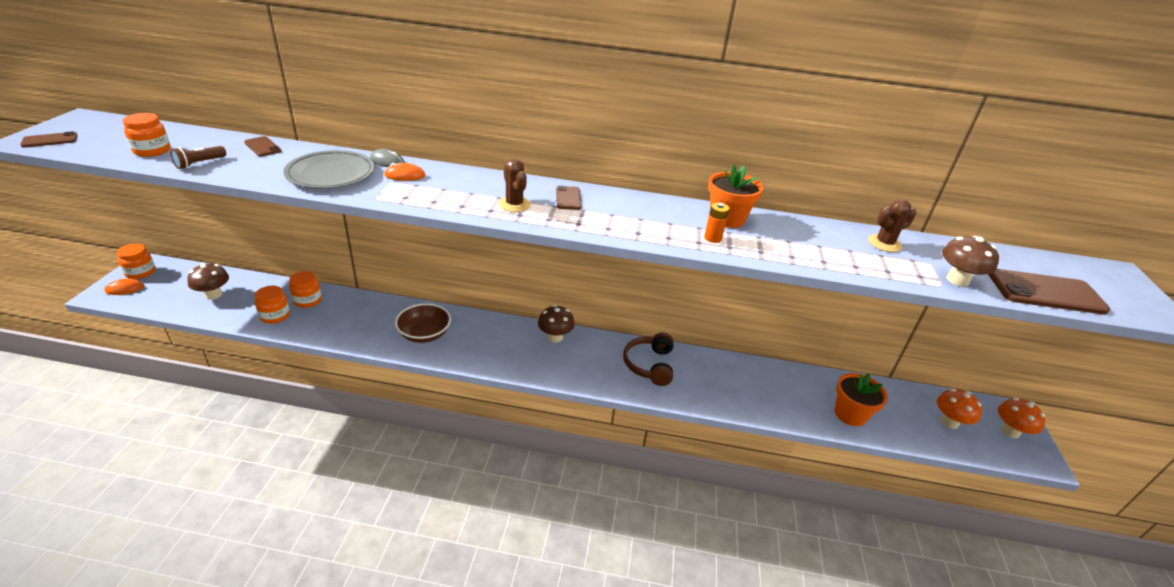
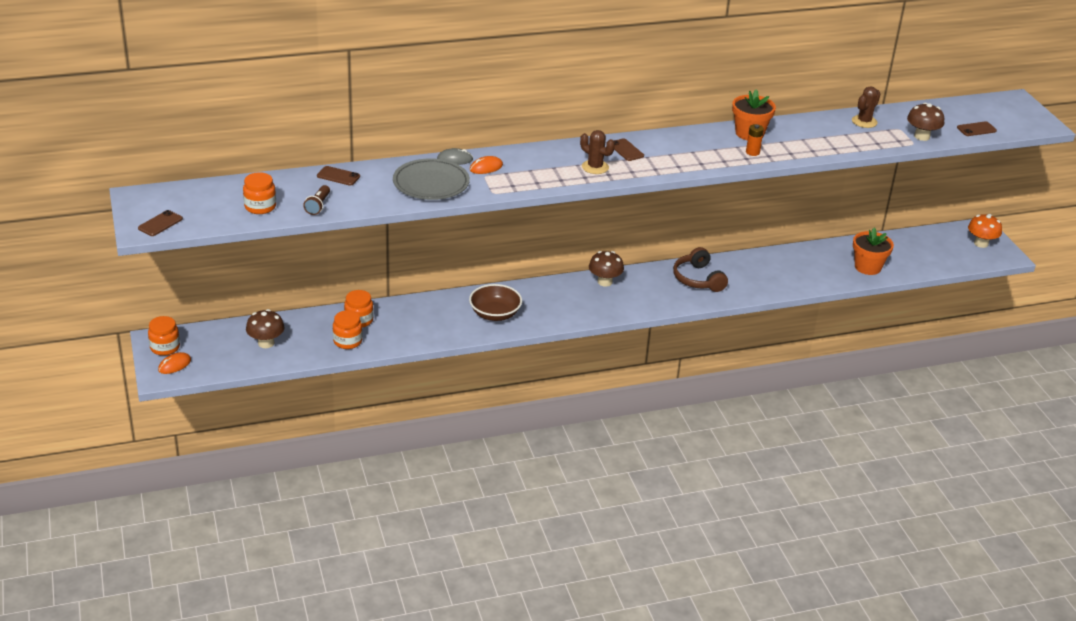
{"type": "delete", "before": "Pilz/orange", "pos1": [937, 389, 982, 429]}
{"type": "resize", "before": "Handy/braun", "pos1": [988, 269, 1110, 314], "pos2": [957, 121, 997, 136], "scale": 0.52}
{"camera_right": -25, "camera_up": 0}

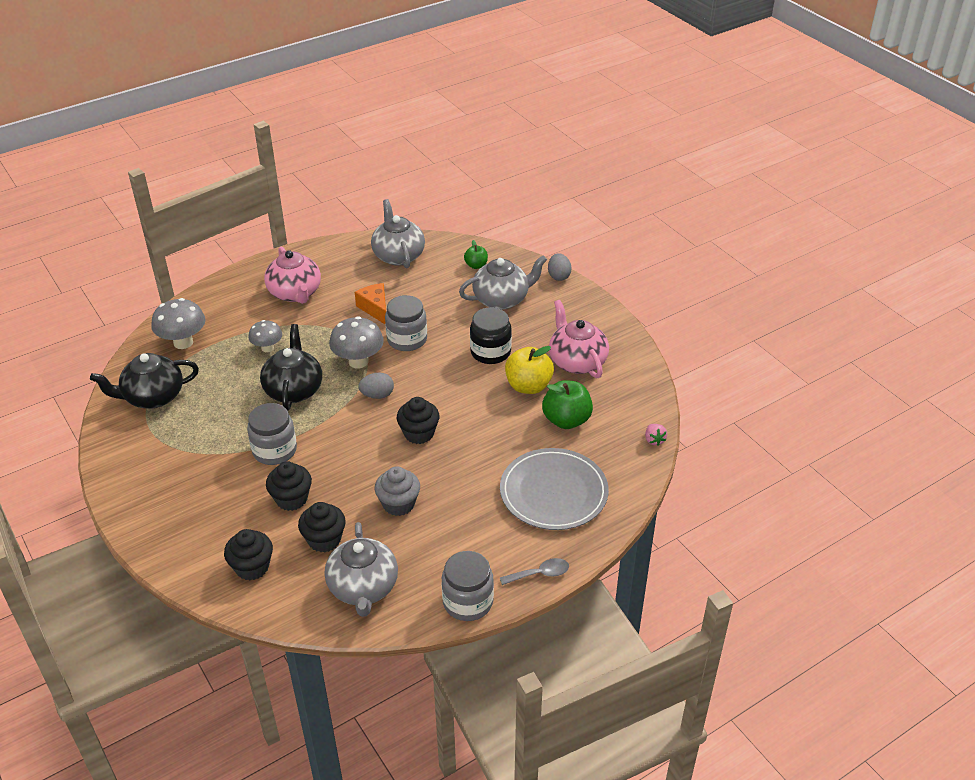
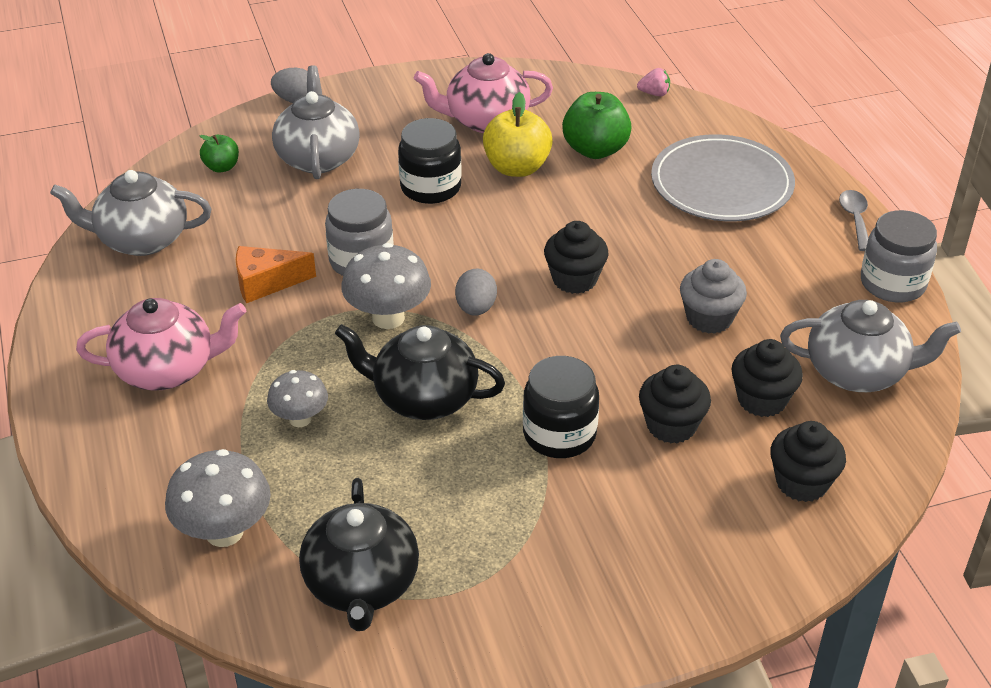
{"type": "recolor", "before": "Einmachglas/grau", "after": "Einmachglas/schwarz", "pos1": [247, 403, 297, 465], "pos2": [523, 356, 599, 458]}
{"camera_right": -75, "camera_up": 0}

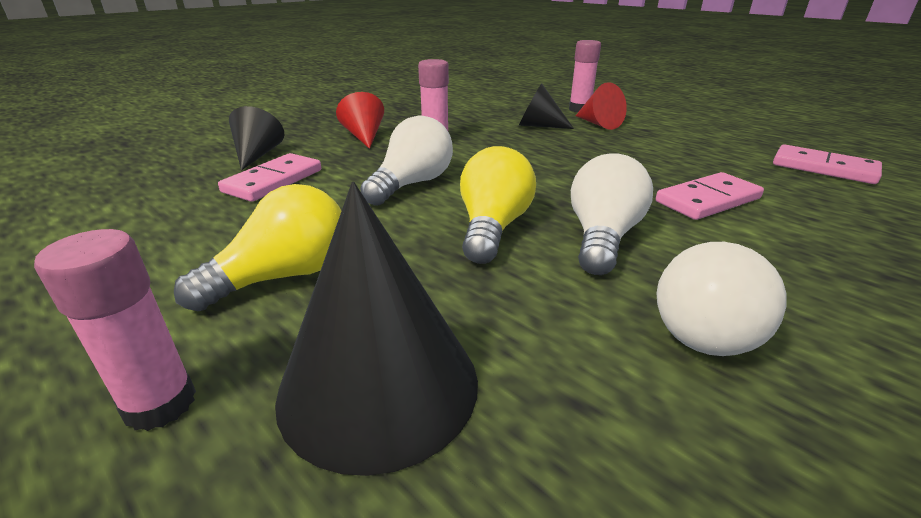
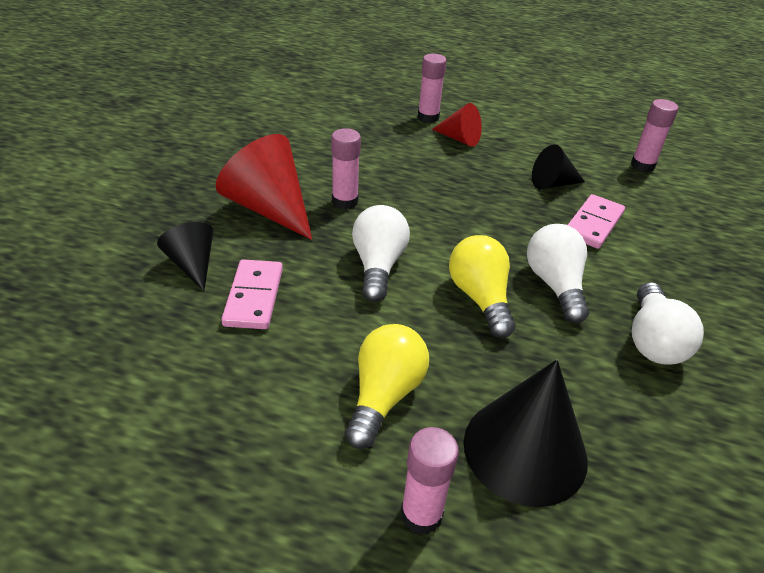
{"type": "resize", "before": "Kegel/rot", "pos1": [336, 92, 384, 149], "pos2": [216, 134, 312, 240], "scale": 1.75}
{"type": "move", "before": "Kegel/schwarz", "pos1": [519, 83, 574, 129], "pos2": [532, 144, 585, 189]}
{"type": "replace", "before": "Dominostein/rosa", "after": "Klebestift/rosa", "pos1": [773, 144, 882, 184], "pos2": [631, 99, 678, 172]}
{"camera_right": -30, "camera_up": 10}

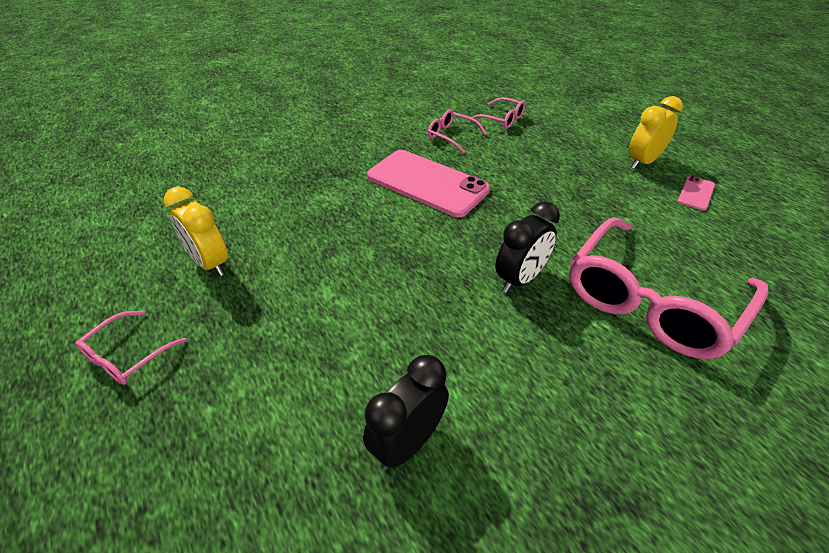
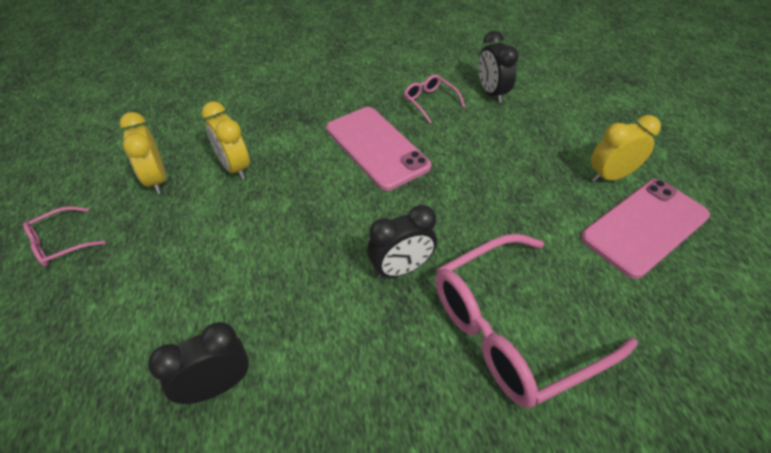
{"type": "replace", "before": "Brille/rosa", "after": "Wecker/schwarz", "pos1": [471, 97, 525, 129], "pos2": [478, 31, 518, 103]}
{"type": "resize", "before": "Handy/rosa", "pos1": [678, 176, 715, 211], "pos2": [581, 179, 710, 279], "scale": 2.29}
{"type": "insert", "after": "Wecker/gelb", "pos2": [202, 101, 250, 179]}
{"camera_right": 20, "camera_up": 5}

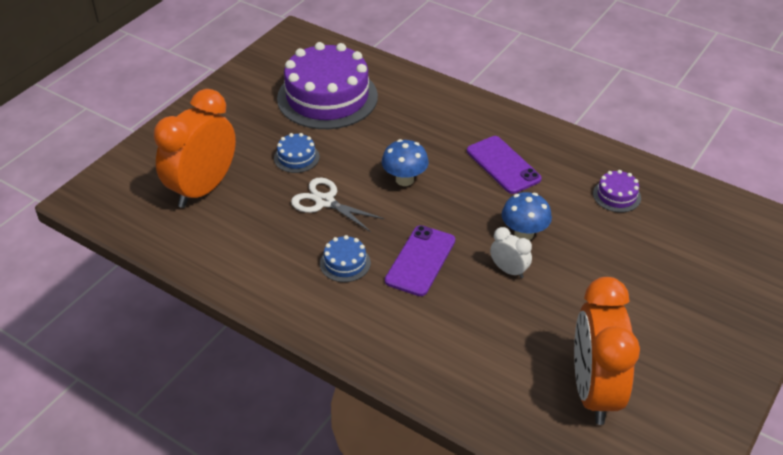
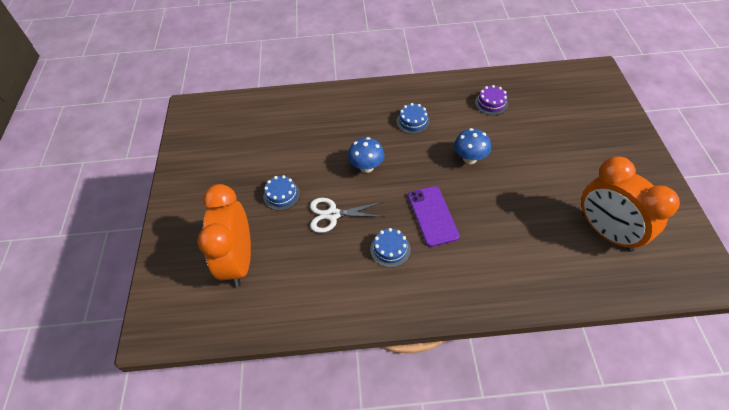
{"type": "delete", "before": "Kuchen/lila", "pos1": [277, 42, 378, 129]}
{"type": "replace", "before": "Handy/lila", "after": "Kuchen/blau", "pos1": [467, 136, 542, 194], "pos2": [396, 103, 430, 134]}
{"type": "delete", "before": "Wecker/weiß", "pos1": [490, 227, 532, 278]}
{"camera_right": -35, "camera_up": 10}

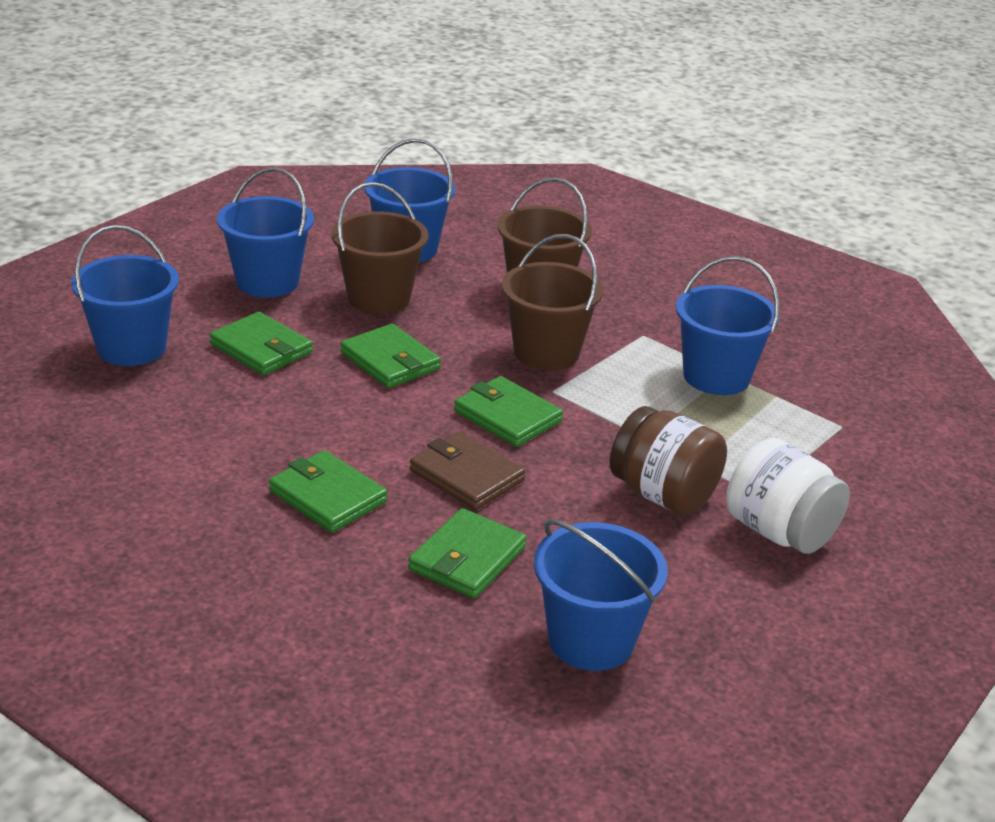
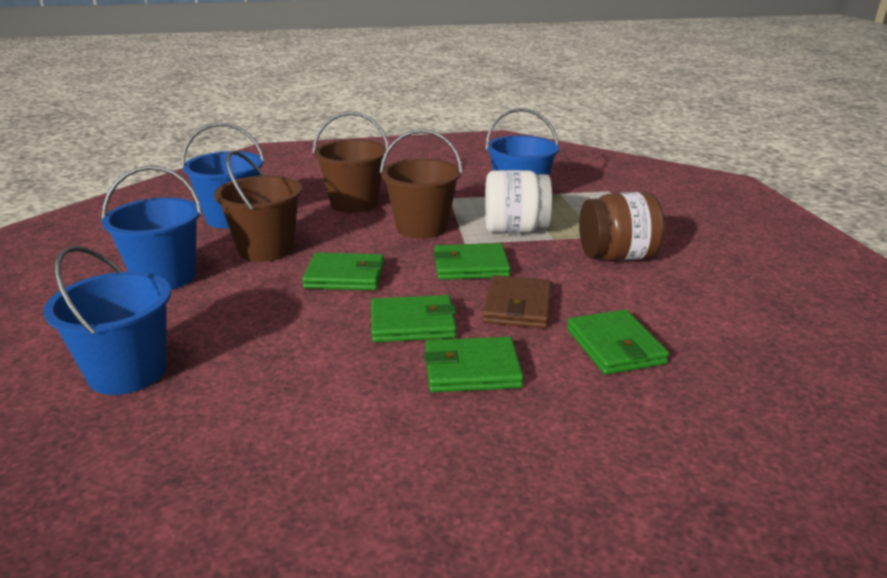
{"type": "move", "before": "Geldbörse/grün", "pos1": [210, 312, 313, 375], "pos2": [371, 295, 457, 342]}
{"type": "rotate", "before": "Geldbörse/braun", "pos1": [410, 431, 525, 510], "pos2": [482, 275, 552, 329], "turn": -75}
{"type": "delete", "before": "Eimer/blau", "pos1": [534, 519, 668, 671]}
{"type": "move", "before": "Einmachglas/weiß", "pos1": [726, 438, 850, 554], "pos2": [485, 170, 552, 233]}
{"camera_right": -45, "camera_up": -5}

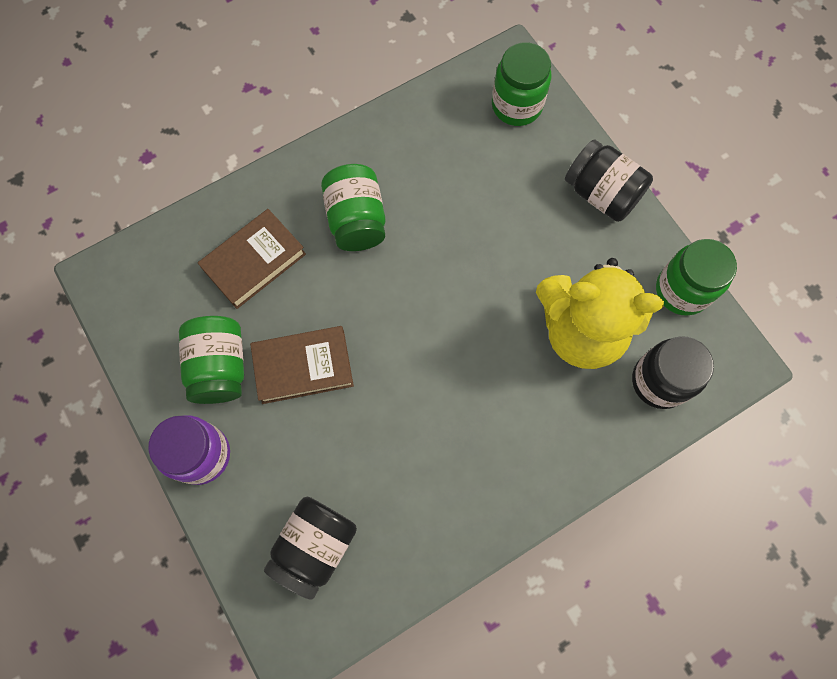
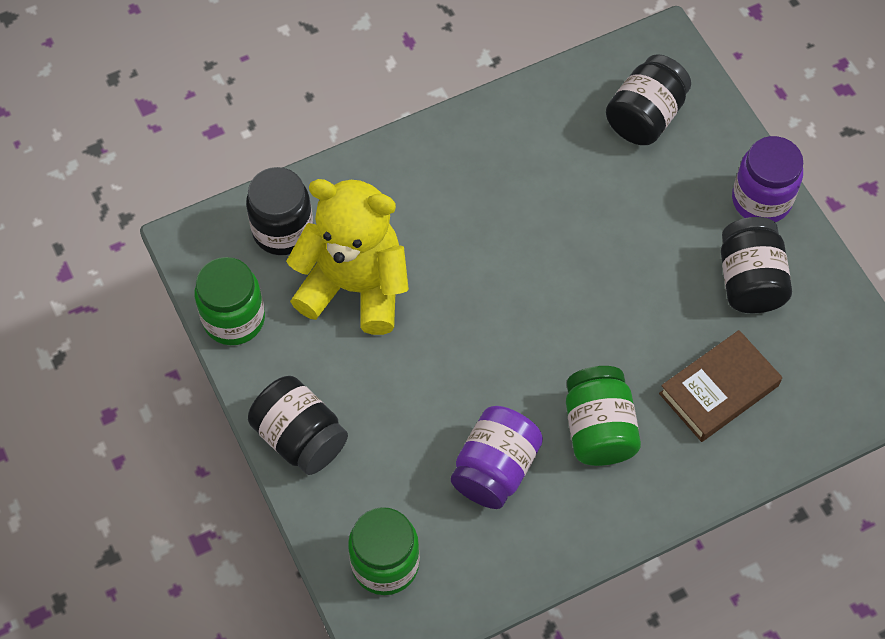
{"type": "recolor", "before": "Einmachglas/grün", "after": "Einmachglas/schwarz", "pos1": [179, 316, 244, 404], "pos2": [721, 217, 792, 314]}
{"type": "delete", "before": "Buch/braun", "pos1": [250, 326, 354, 404]}
{"type": "insert", "after": "Einmachglas/lila", "pos2": [451, 406, 543, 509]}
{"camera_right": -175, "camera_up": -10}

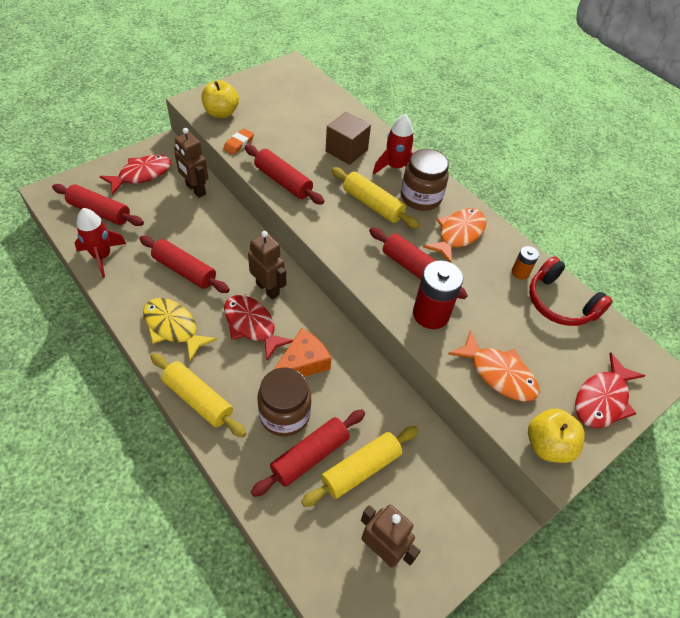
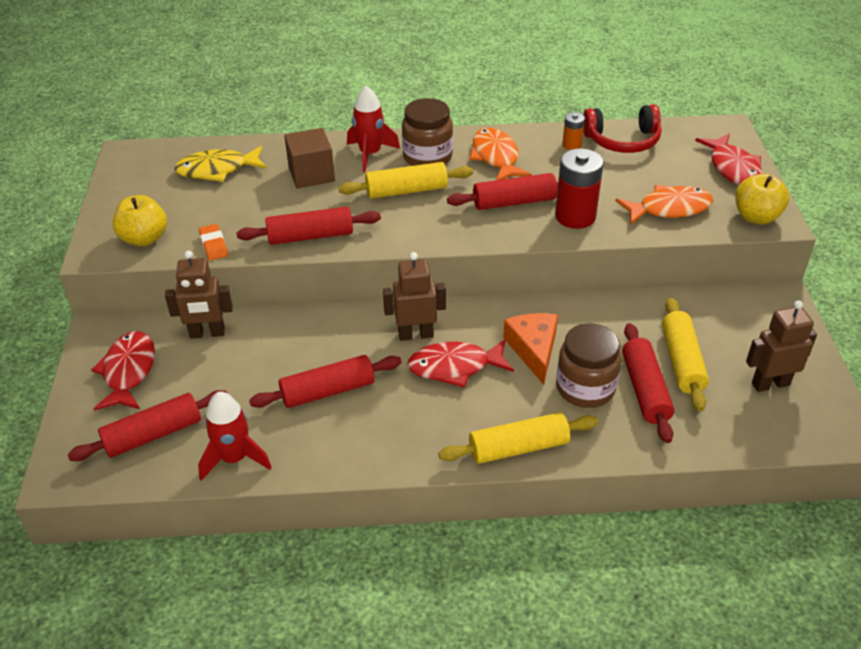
{"type": "move", "before": "Fisch/gelb", "pos1": [143, 298, 218, 361], "pos2": [174, 146, 267, 182]}
{"camera_right": -50, "camera_up": -10}

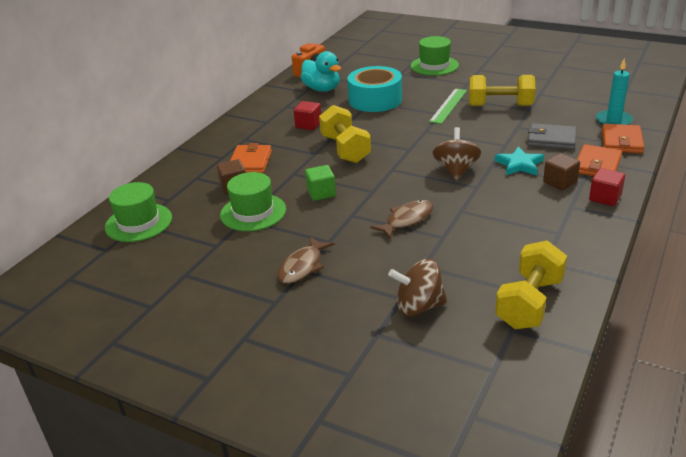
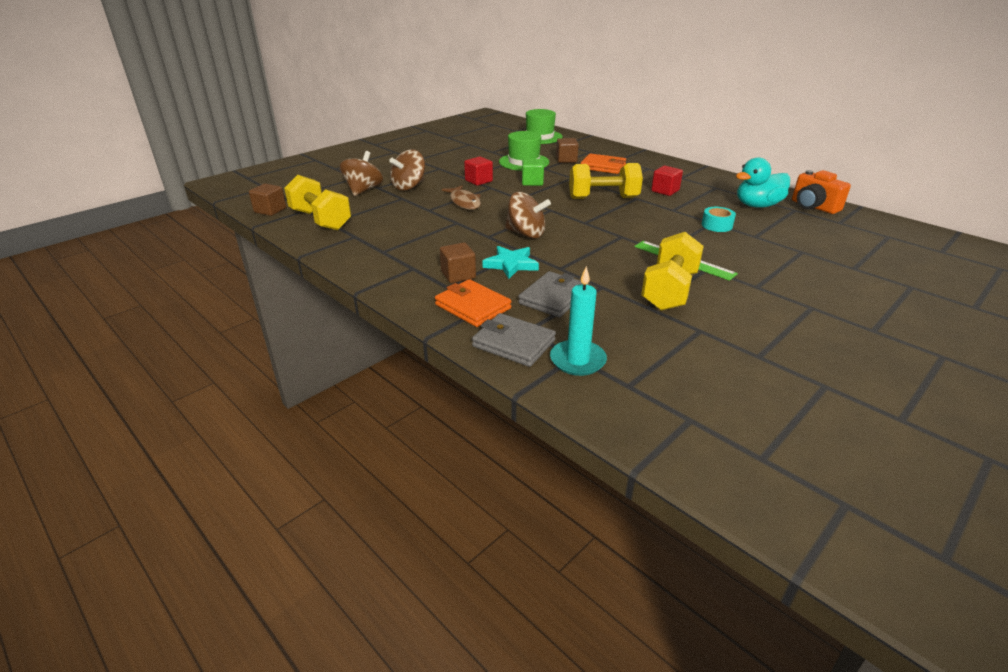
{"type": "delete", "before": "Fisch/braun", "pos1": [278, 237, 335, 284]}
{"type": "resize", "before": "Klebeband/türkis", "pos1": [348, 66, 402, 112], "pos2": [702, 207, 736, 232], "scale": 0.46}
{"type": "delete", "before": "Hut/grün", "pos1": [411, 36, 459, 76]}
{"type": "move", "before": "Kubus/rot", "pos1": [589, 168, 625, 206], "pos2": [464, 157, 493, 186]}
{"type": "recolor", "before": "Geldbörse/orange", "after": "Geldbörse/grau", "pos1": [602, 124, 644, 153], "pos2": [472, 313, 556, 367]}
{"type": "insert", "after": "Kubus/braun", "pos2": [249, 184, 286, 216]}
{"type": "insert", "after": "Kreisel/braun", "pos2": [389, 149, 425, 191]}
{"camera_right": 105, "camera_up": 0}

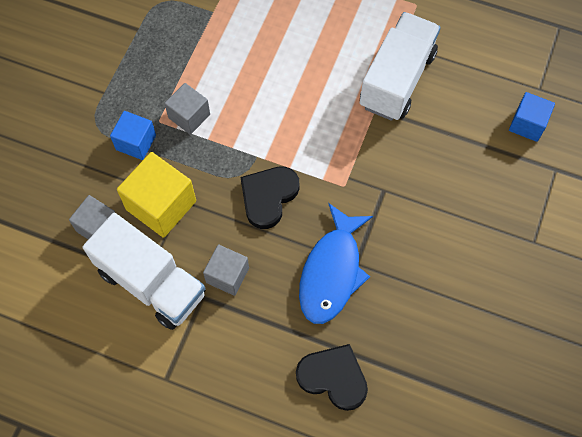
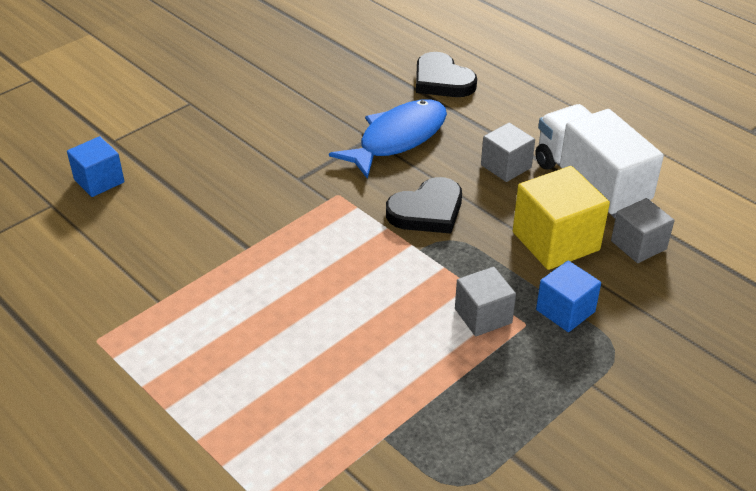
{"type": "delete", "before": "Lastwagen/weiß", "pos1": [360, 12, 441, 121]}
{"camera_right": -155, "camera_up": -25}

